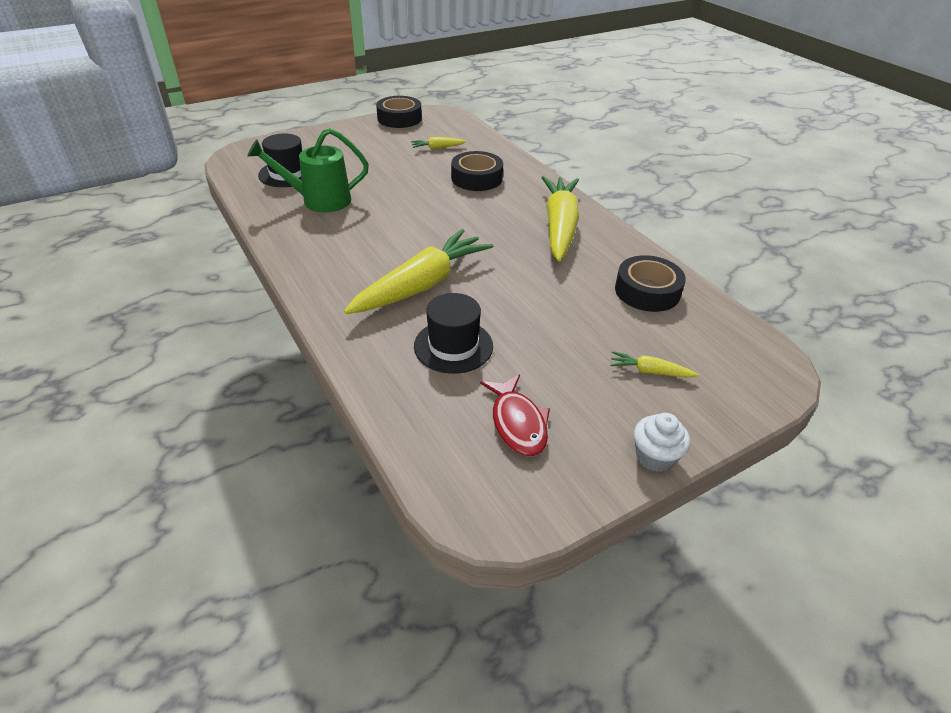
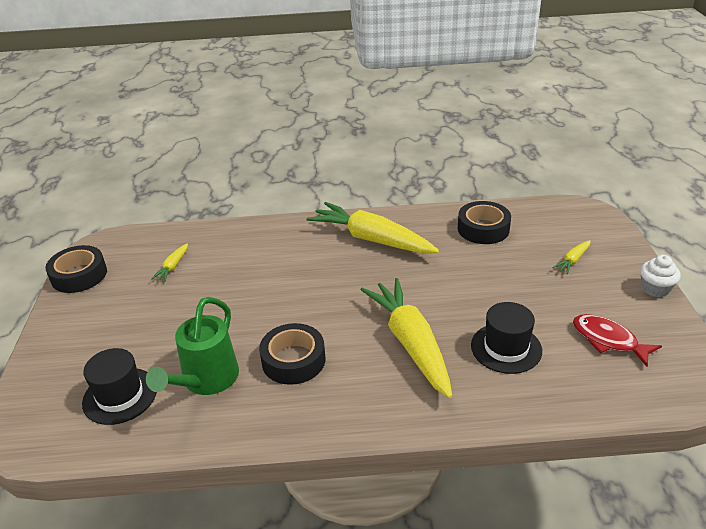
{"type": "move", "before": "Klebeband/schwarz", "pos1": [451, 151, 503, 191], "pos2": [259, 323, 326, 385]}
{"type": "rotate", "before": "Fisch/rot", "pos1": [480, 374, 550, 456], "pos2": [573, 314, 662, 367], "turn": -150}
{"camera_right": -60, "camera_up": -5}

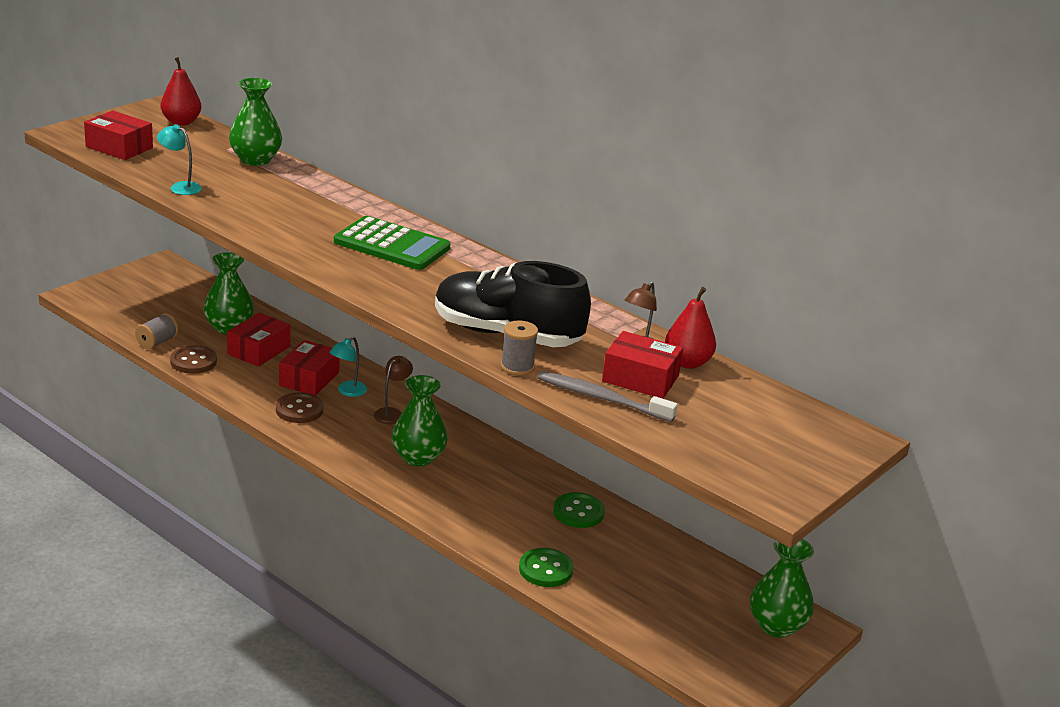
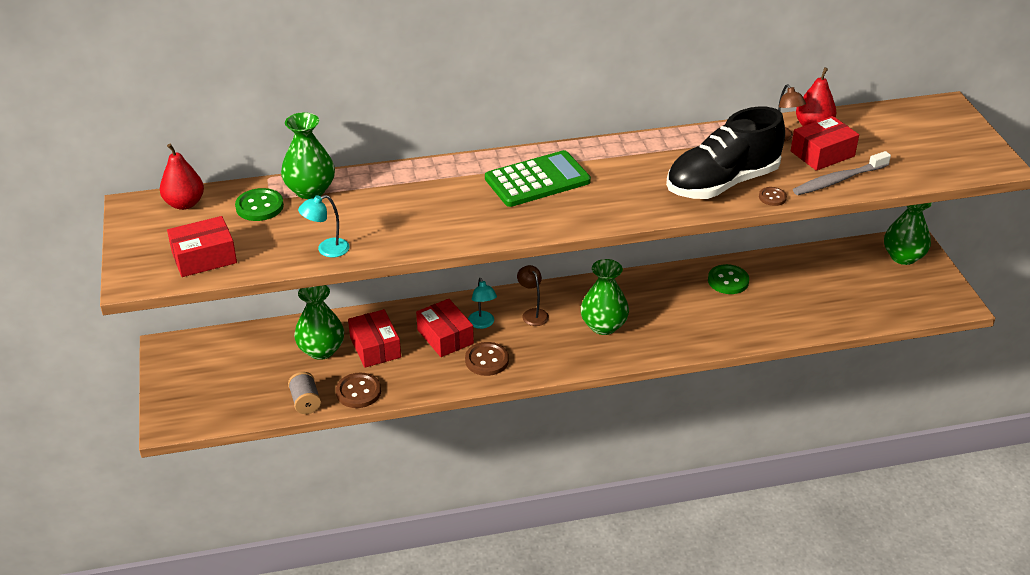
{"type": "replace", "before": "Garnrolle/grau", "after": "Knopf/braun", "pos1": [501, 320, 538, 375], "pos2": [759, 187, 787, 206]}
{"type": "move", "before": "Knopf/grün", "pos1": [519, 548, 574, 587], "pos2": [235, 188, 284, 221]}
{"camera_right": -50, "camera_up": 10}

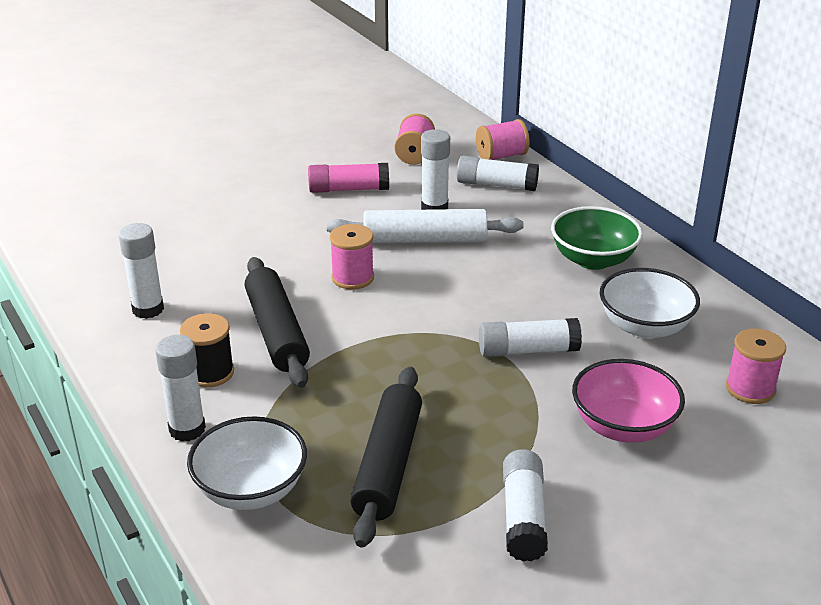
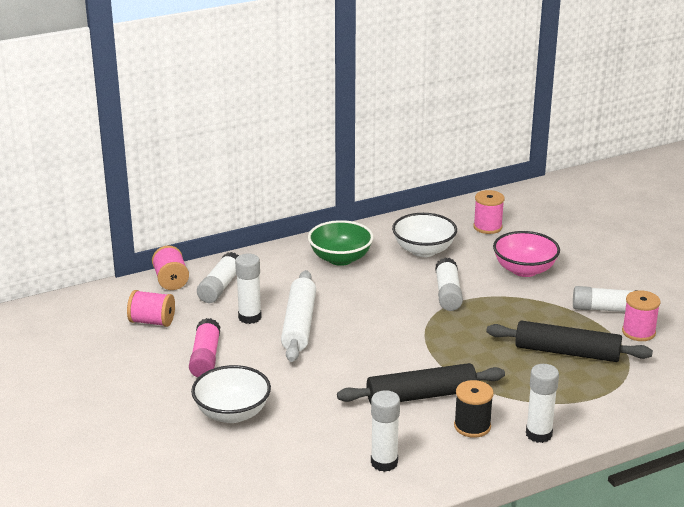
{"type": "move", "before": "Schüssel/weiß", "pos1": [187, 416, 307, 510], "pos2": [191, 365, 271, 423]}
{"type": "move", "before": "Garnrolle/rosa", "pos1": [330, 224, 374, 289], "pos2": [622, 290, 661, 341]}
{"camera_right": -85, "camera_up": -5}

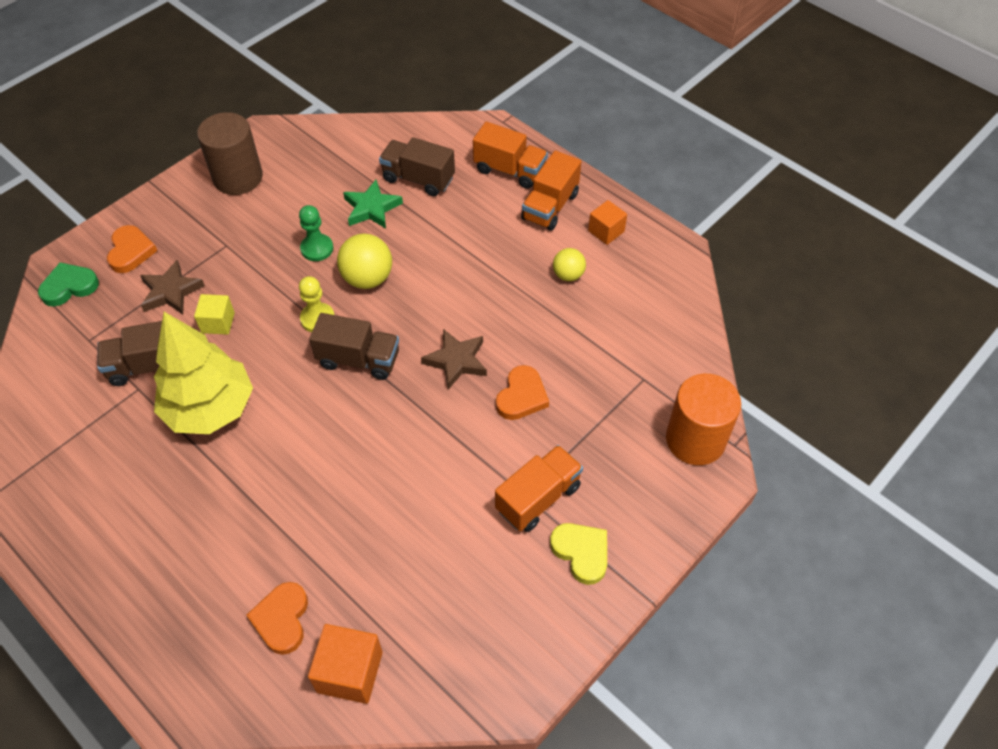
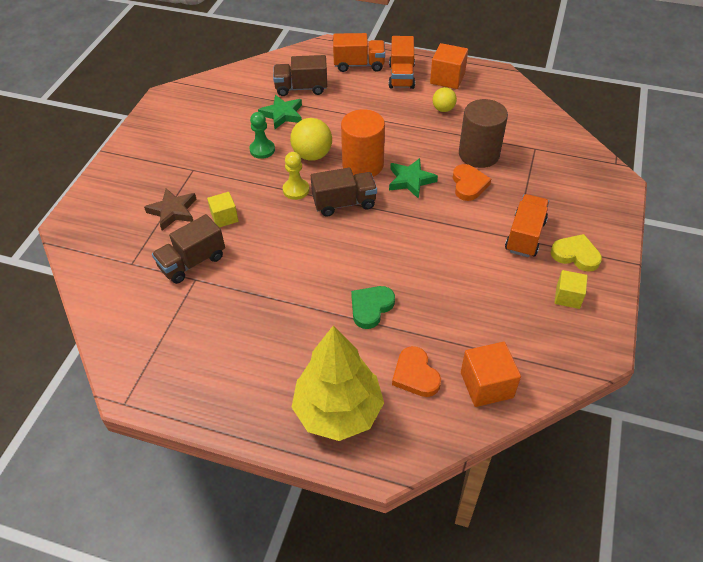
{"type": "move", "before": "Herz/grün", "pos1": [38, 262, 99, 307], "pos2": [351, 286, 395, 329]}
{"type": "delete", "before": "Herz/orange", "pos1": [107, 225, 157, 273]}
{"type": "move", "before": "Baum/gelb", "pos1": [154, 312, 253, 434], "pos2": [292, 325, 384, 441]}
{"type": "move", "before": "Vollzylinder/braun", "pos1": [197, 112, 263, 195], "pos2": [459, 99, 508, 168]}
{"type": "recolor", "before": "Stern/braun", "after": "Stern/grün", "pos1": [421, 329, 487, 390], "pos2": [389, 158, 438, 199]}
{"type": "resize", "before": "Kubus/orange", "pos1": [588, 200, 627, 245], "pos2": [430, 43, 468, 89], "scale": 1.53}
{"type": "move", "before": "Vollzylinder/orange", "pos1": [666, 374, 741, 465], "pos2": [341, 109, 385, 177]}
{"type": "insert", "after": "Kubus/gelb", "pos2": [554, 270, 588, 309]}
{"camera_right": -25, "camera_up": -5}

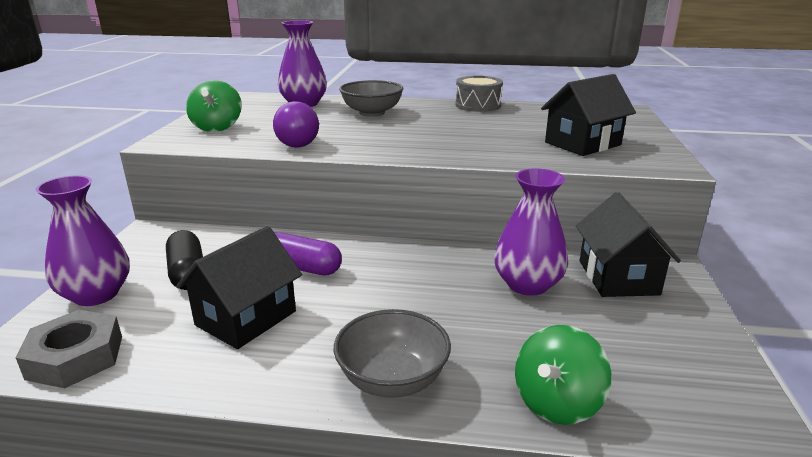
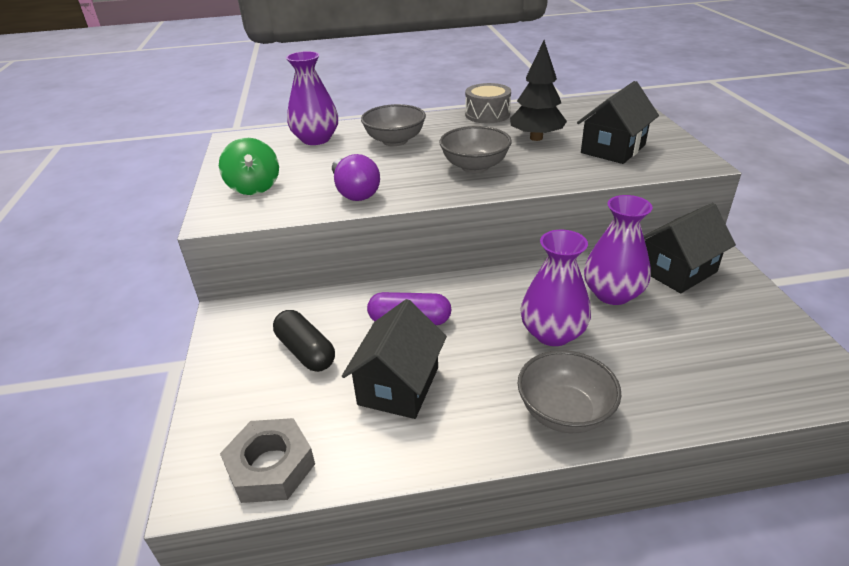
{"type": "move", "before": "Vase/lila", "pos1": [35, 175, 130, 306], "pos2": [520, 230, 591, 346]}
{"type": "delete", "before": "Kreisel/grün", "pos1": [515, 325, 611, 425]}
{"type": "rotate", "before": "Haus/schwarz", "pos1": [576, 192, 681, 297], "pos2": [644, 203, 736, 293], "turn": 75}
{"type": "insert", "after": "Schüssel/grau", "pos2": [439, 126, 512, 173]}
{"type": "insert", "after": "Baum/schwarz", "pos2": [510, 40, 567, 141]}
{"camera_right": -15, "camera_up": 10}

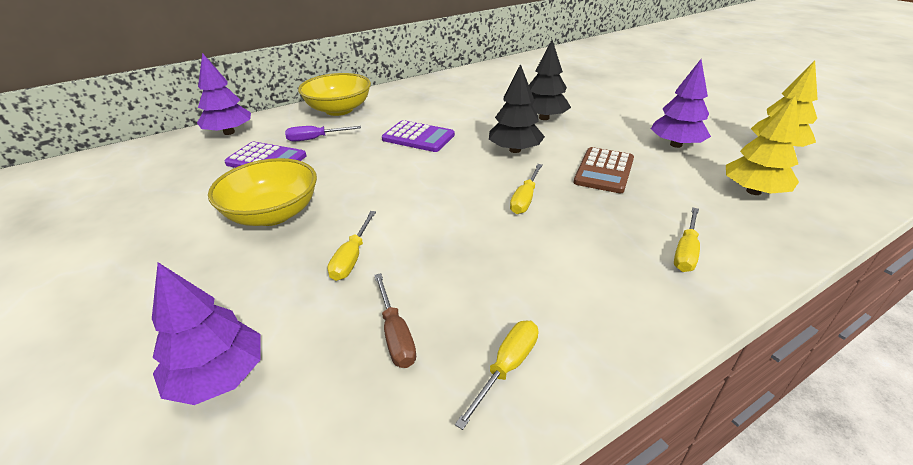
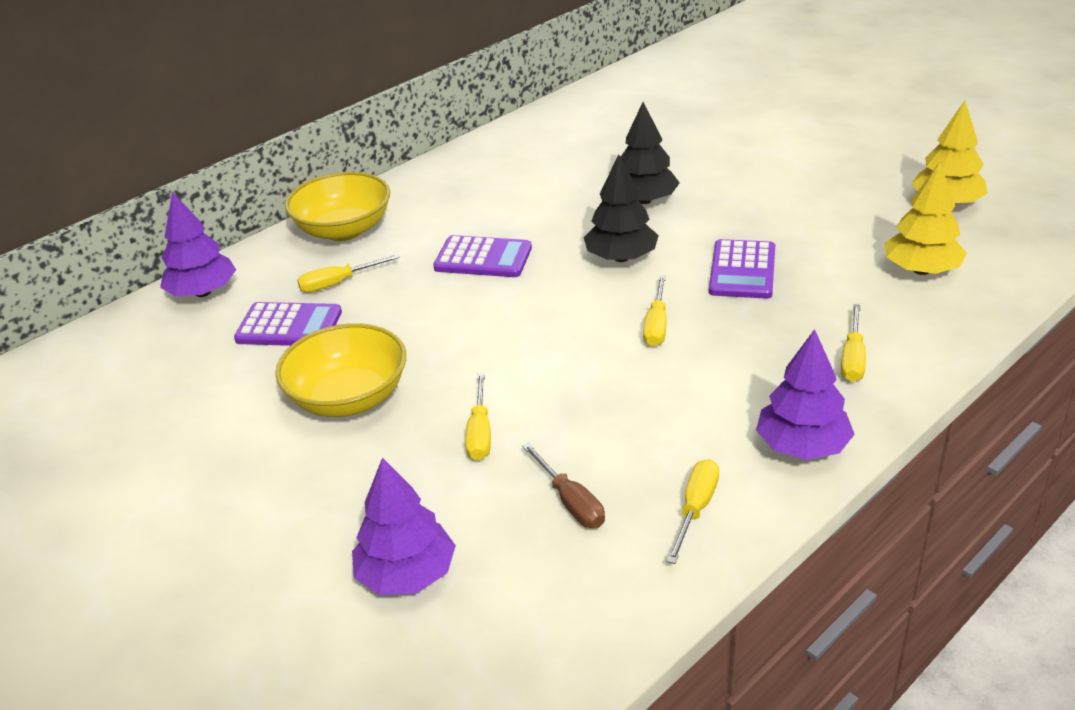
{"type": "recolor", "before": "Schraubenzieher/lila", "after": "Schraubenzieher/gelb", "pos1": [285, 126, 361, 142], "pos2": [297, 254, 400, 293]}
{"type": "recolor", "before": "Taschenrechner/braun", "after": "Taschenrechner/lila", "pos1": [574, 147, 634, 193], "pos2": [709, 239, 775, 299]}
{"type": "move", "before": "Baum/lila", "pos1": [651, 59, 711, 148], "pos2": [756, 329, 855, 460]}
{"camera_right": -10, "camera_up": 0}

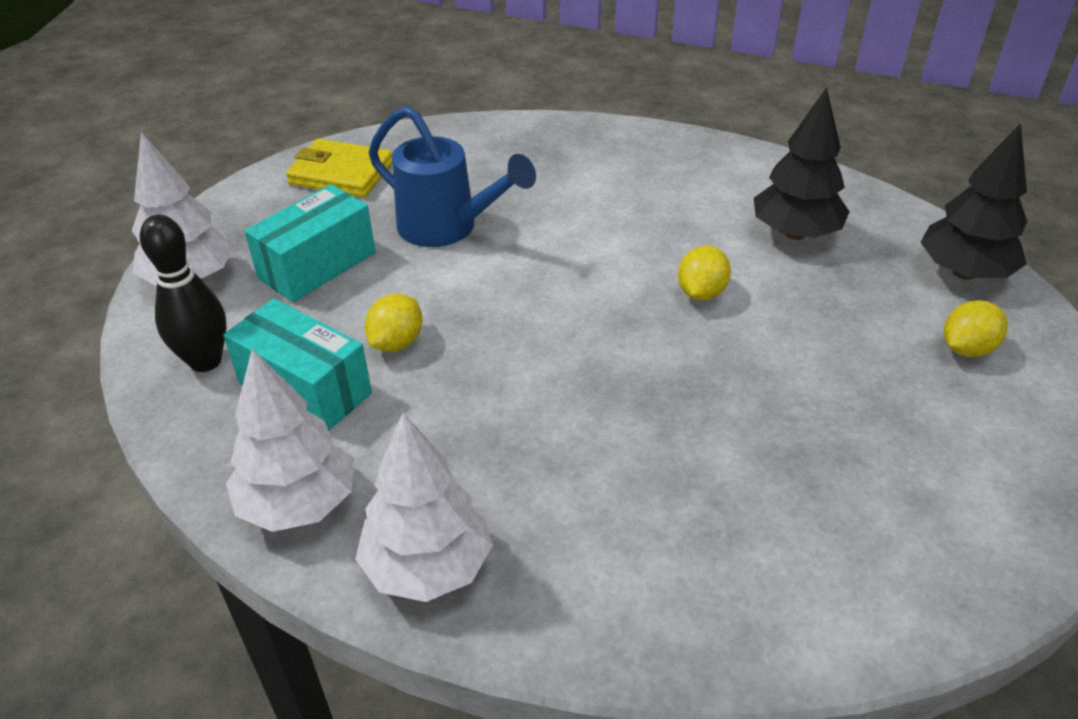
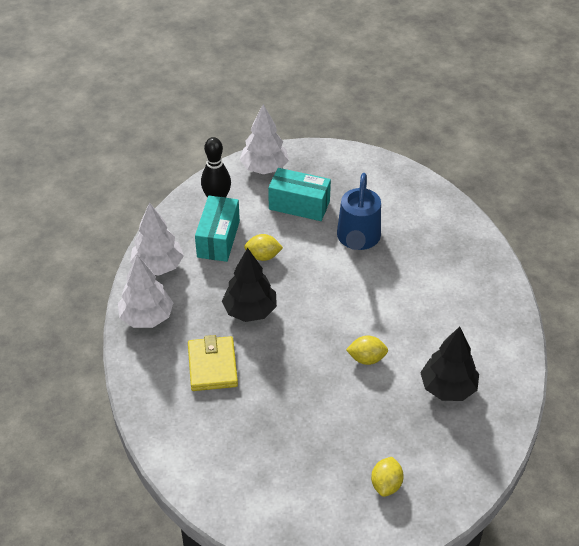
{"type": "move", "before": "Geldbörse/gelb", "pos1": [286, 139, 392, 198], "pos2": [188, 335, 238, 391]}
{"type": "move", "before": "Baum/schwarz", "pos1": [920, 123, 1027, 280], "pos2": [222, 248, 277, 322]}
{"type": "rotate", "before": "Zitrone/gelb", "pos1": [944, 300, 1008, 357], "pos2": [371, 457, 404, 497], "turn": 75}
{"camera_right": 65, "camera_up": 5}

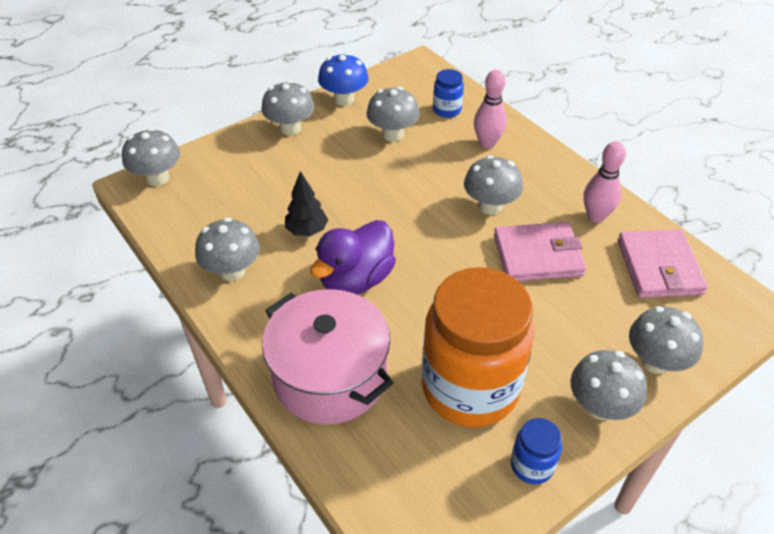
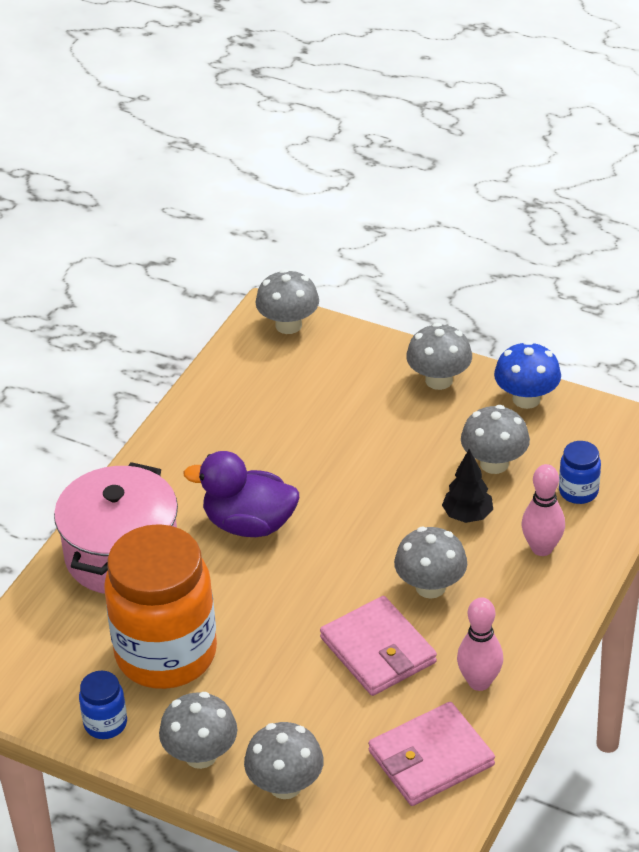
{"type": "delete", "before": "Pilz/grau", "pos1": [195, 218, 260, 281]}
{"type": "move", "before": "Baum/schwarz", "pos1": [285, 171, 328, 236], "pos2": [442, 449, 493, 523]}
{"camera_right": 65, "camera_up": -5}

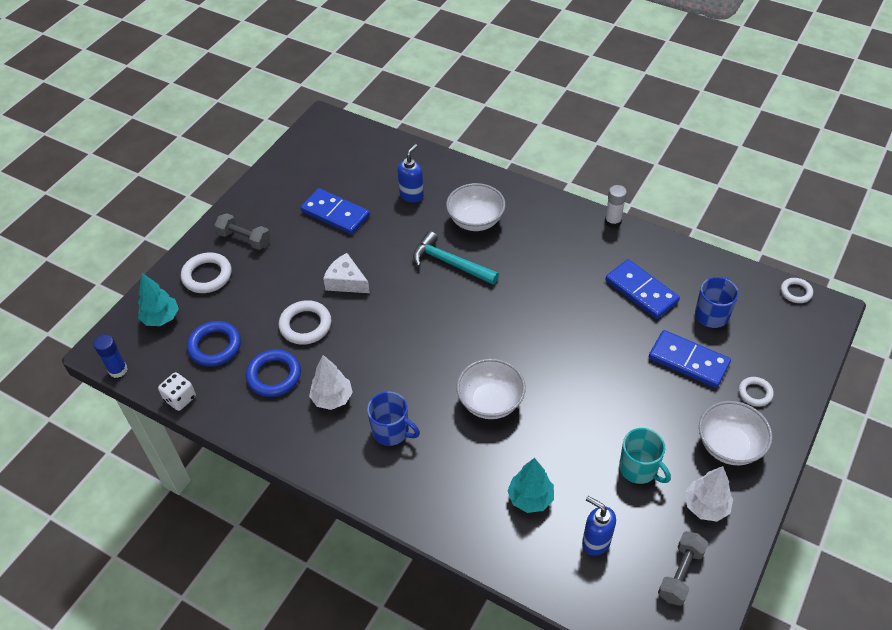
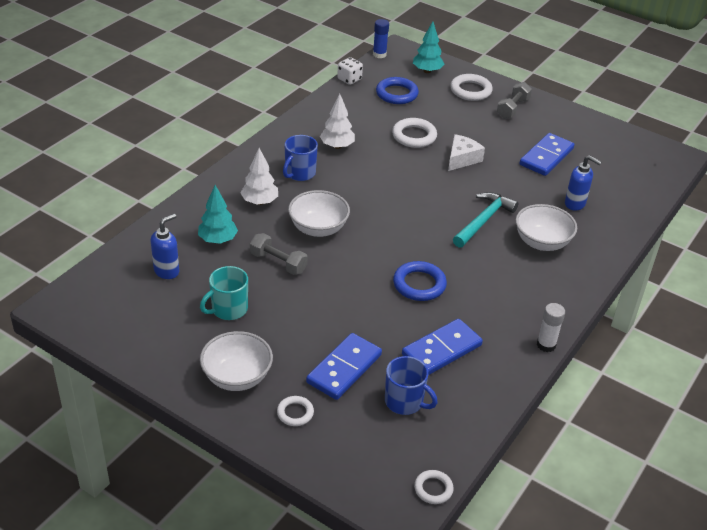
{"type": "move", "before": "Ring/blau", "pos1": [246, 349, 301, 397], "pos2": [393, 261, 447, 301]}
{"type": "move", "before": "Hantel/grau", "pos1": [658, 531, 708, 606], "pos2": [250, 233, 308, 275]}
{"type": "move", "before": "Baum/weiß", "pos1": [685, 466, 733, 522], "pos2": [241, 148, 278, 205]}
{"camera_right": 90, "camera_up": -10}

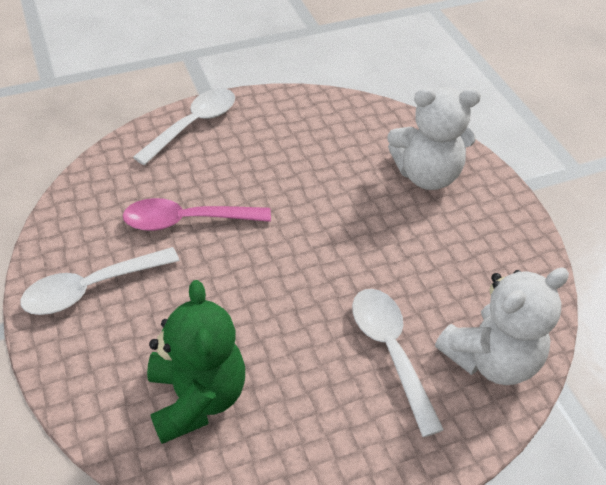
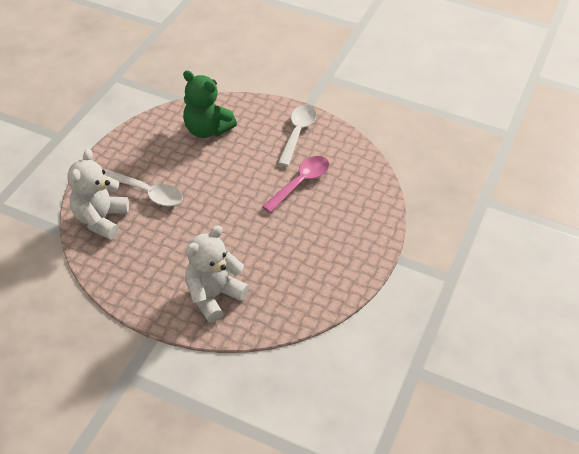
{"type": "delete", "before": "Löffel/weiß", "pos1": [133, 88, 235, 165]}
{"camera_right": 135, "camera_up": 0}

